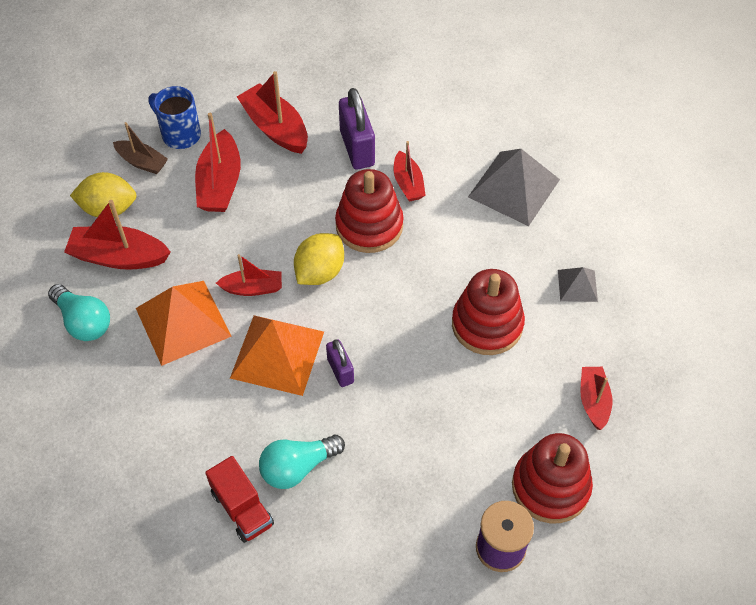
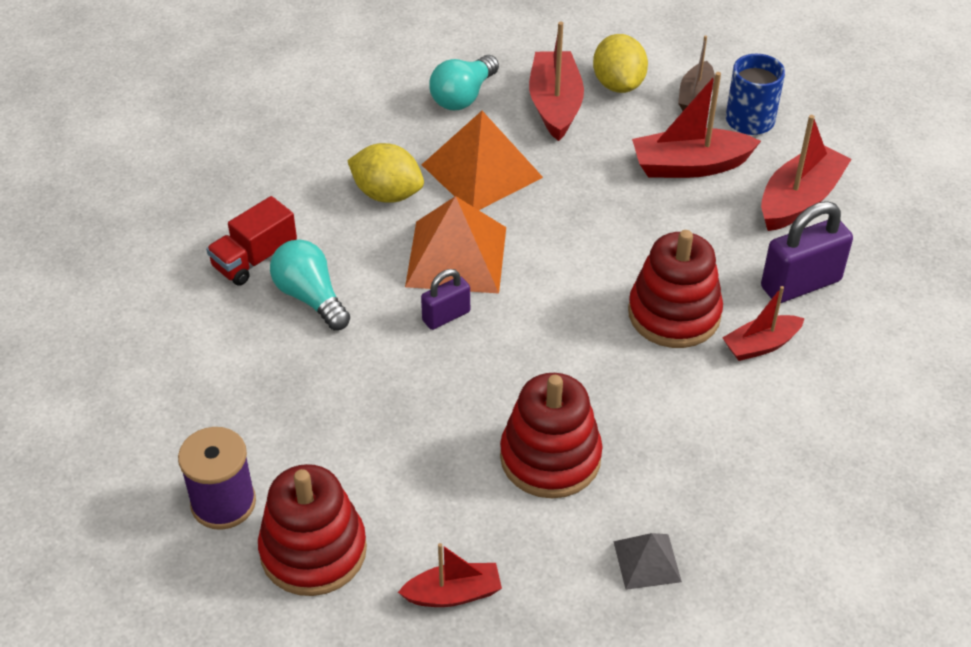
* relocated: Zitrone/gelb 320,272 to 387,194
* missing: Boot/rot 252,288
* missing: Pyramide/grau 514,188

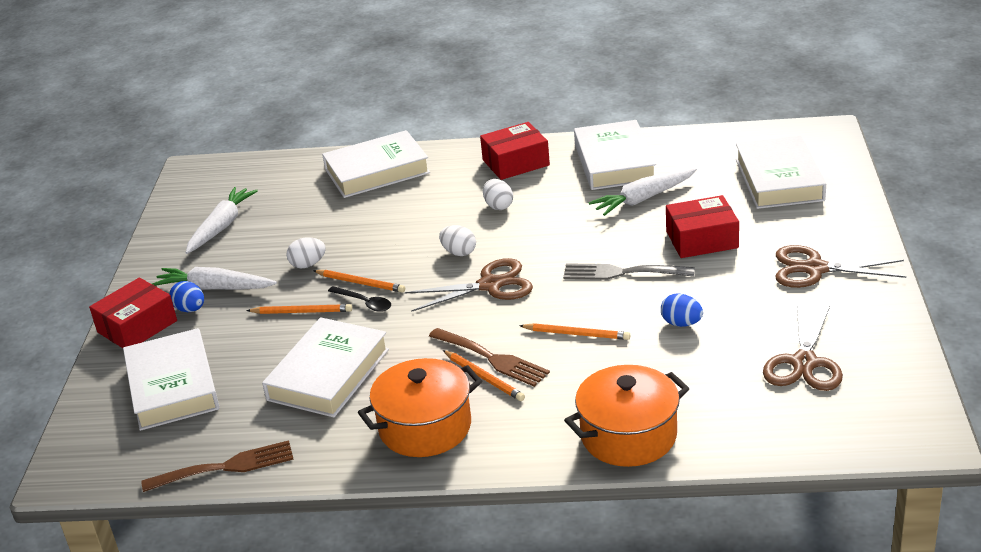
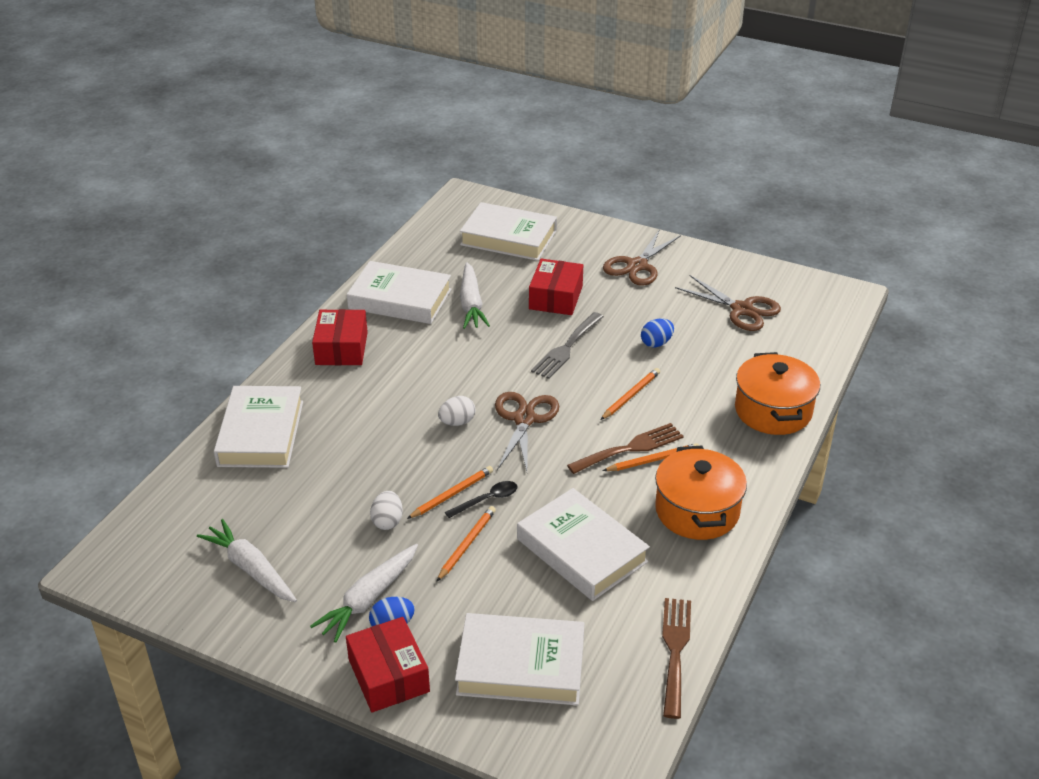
* missing: Ei/weiß 498,206

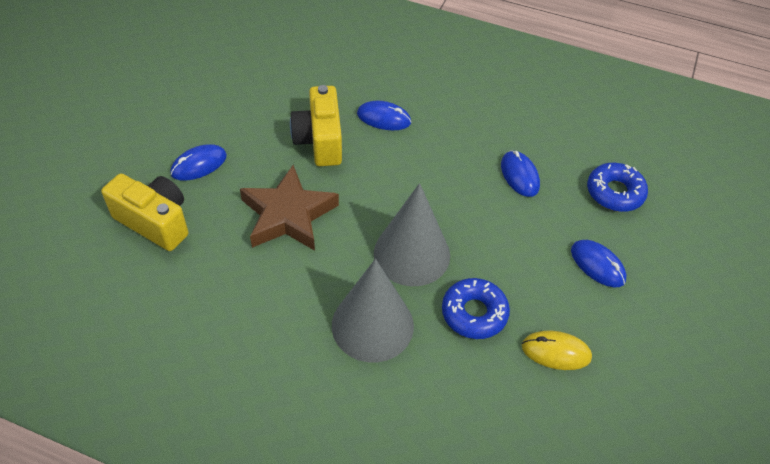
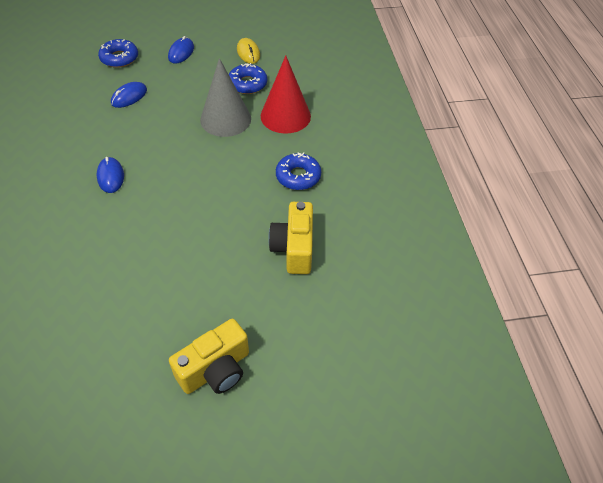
* relocated: Kamera/gelb 320,140 to 215,369
* colour: Kegel/grau 372,325 to Kegel/rot 285,116
* appeared: Donut/blau 298,176
* missing: Computermaus/blau 199,165
* missing: Stern/braun 288,215

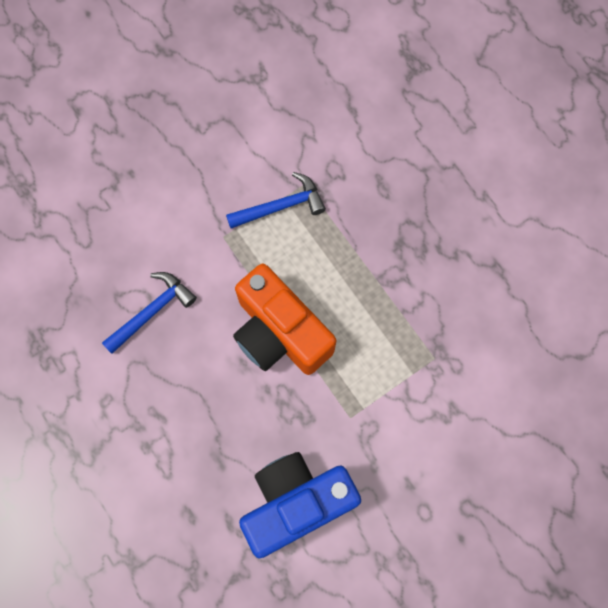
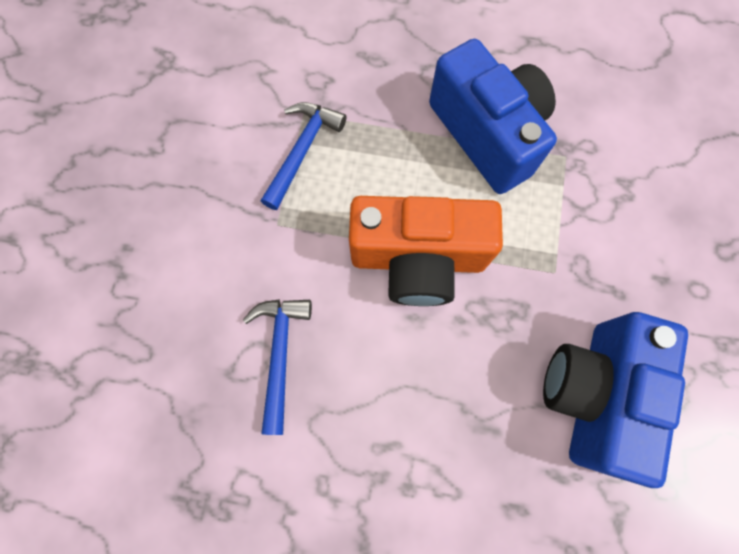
* appeared: Kamera/blau 487,134

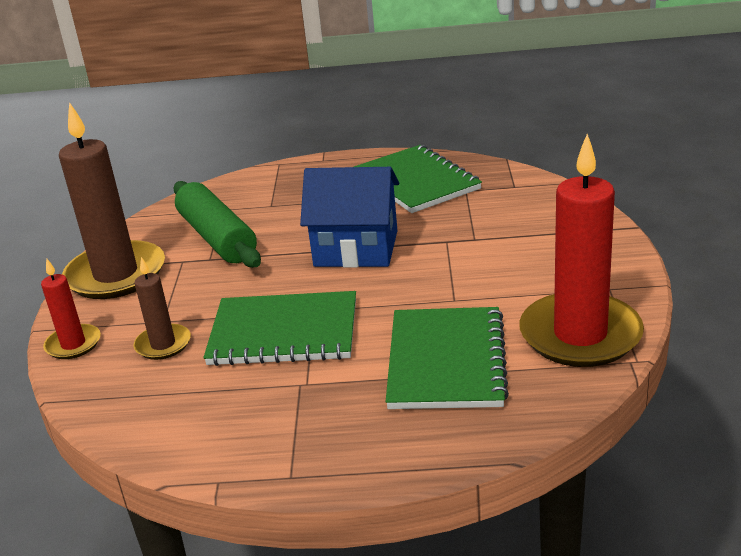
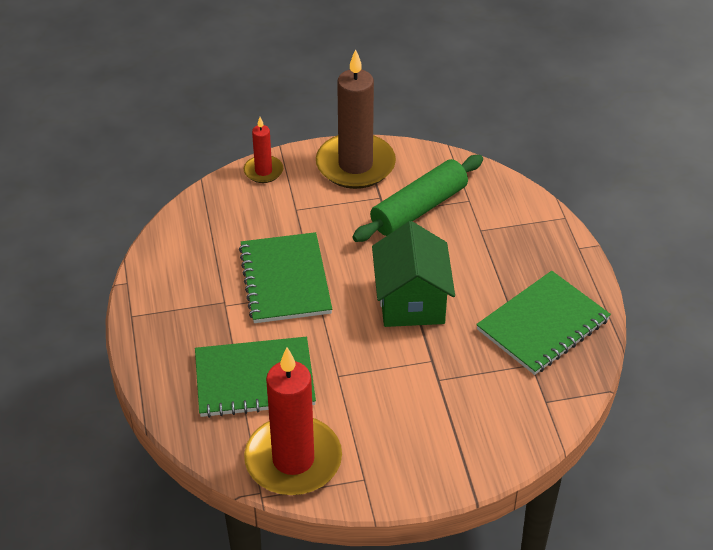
* colour: Haus/blau 356,248 to Haus/grün 411,301
* missing: Kerze/braun 163,344

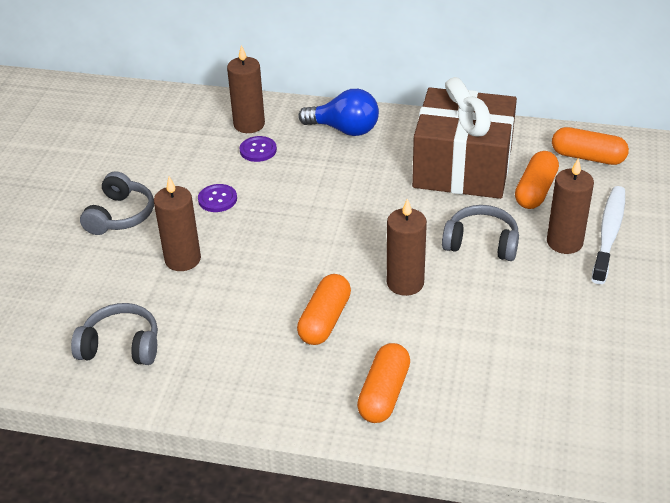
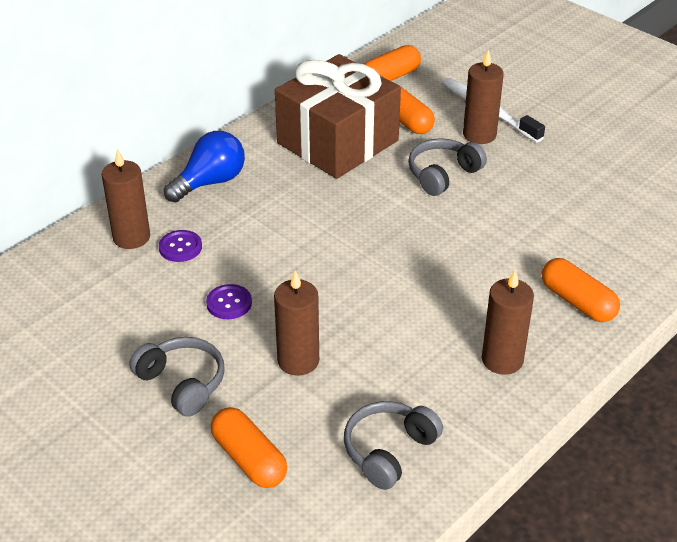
* relocated: Kapsel/orange 325,320 to 249,459
* relocated: Kerze/braun 405,283 to 502,360

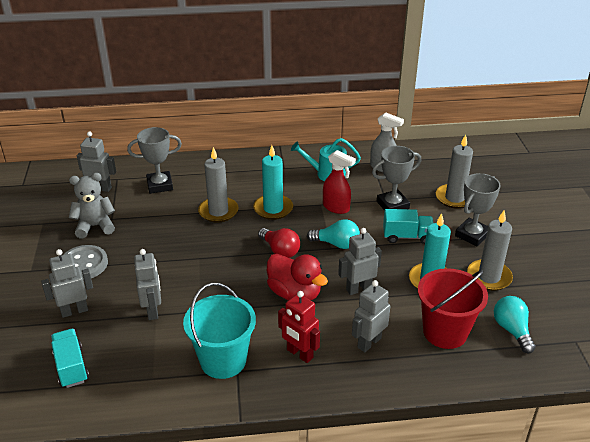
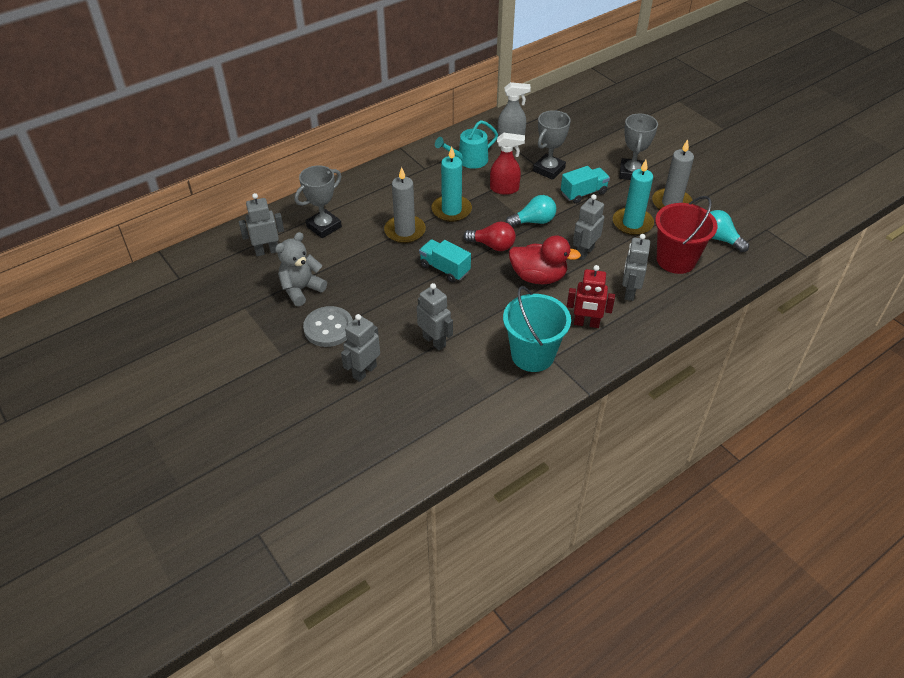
* relocated: Lastwagen/türkis 71,367 to 444,269
* missing: Kerze/grau 454,198

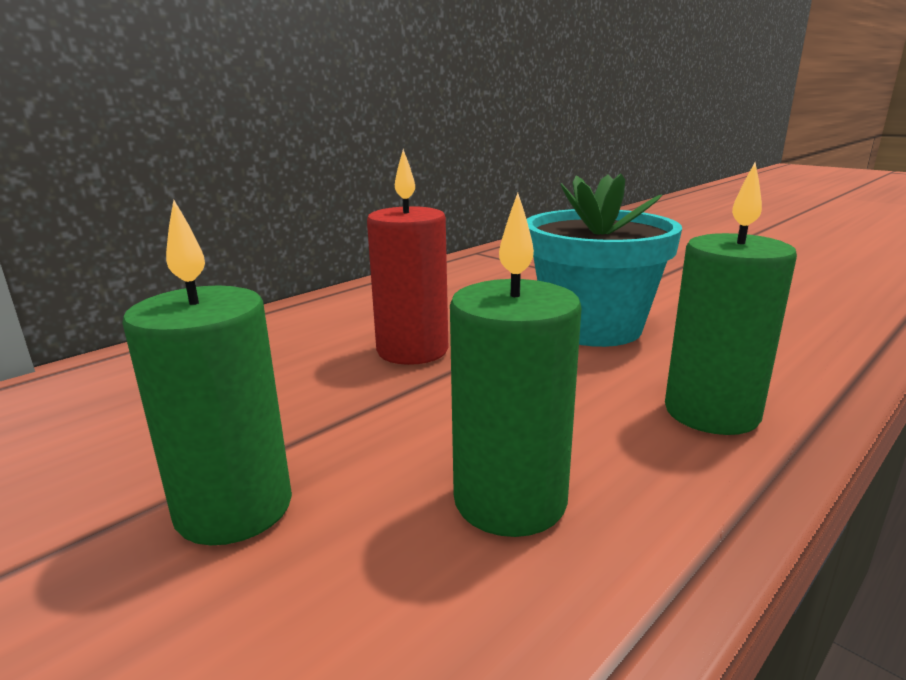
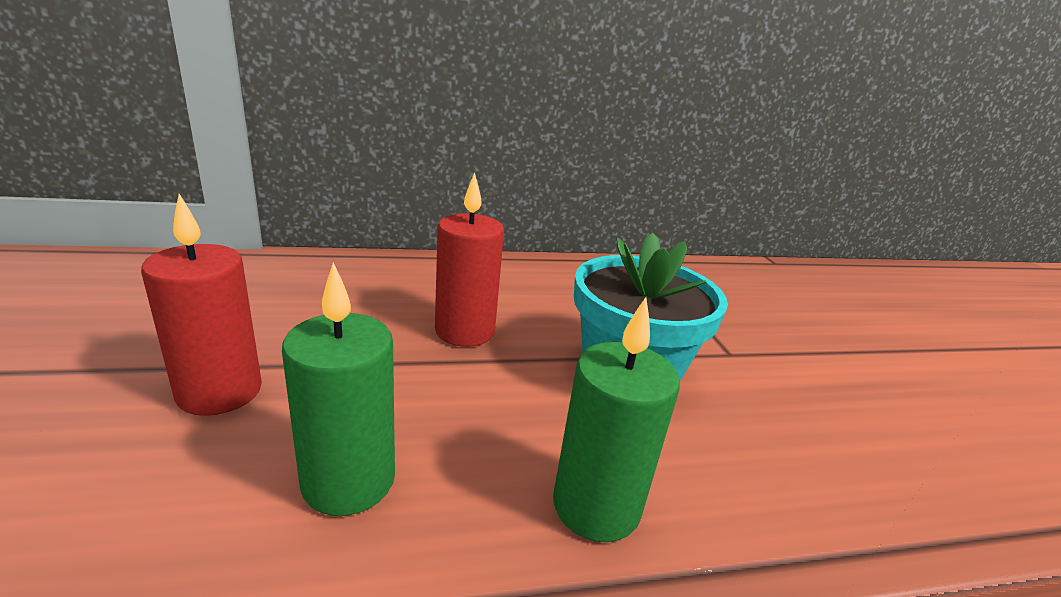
* colour: Kerze/grün 234,508 to Kerze/rot 220,392

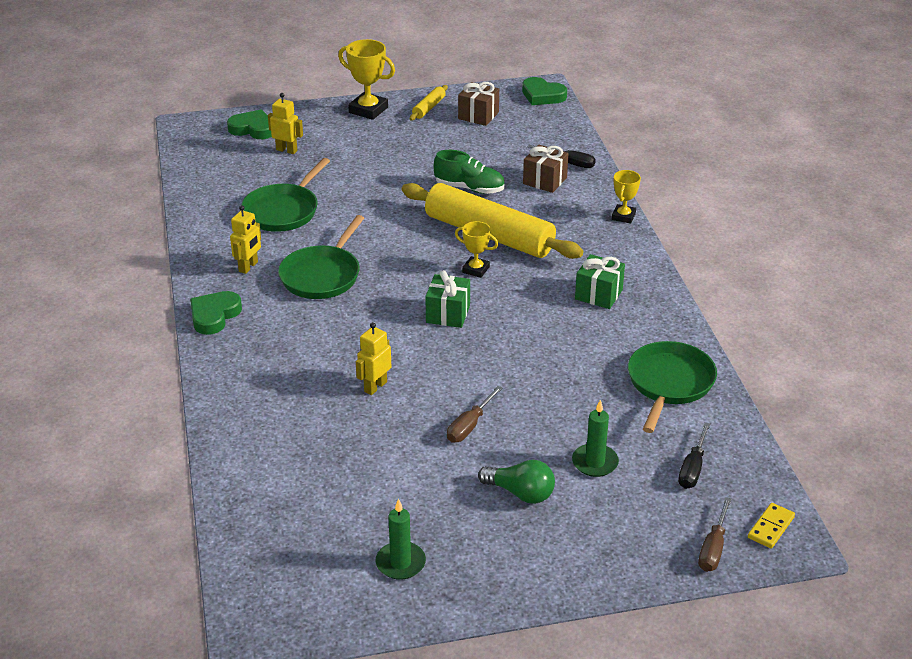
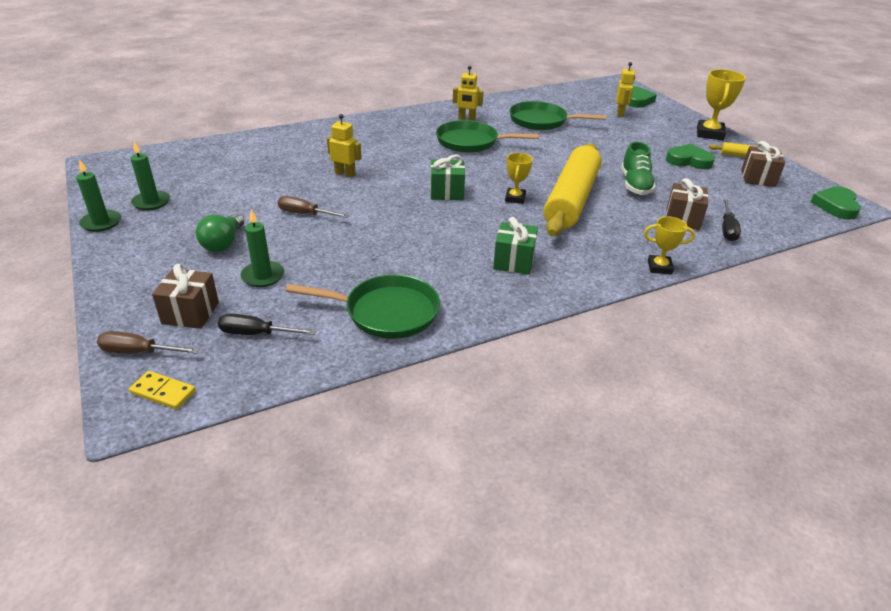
* appeared: Kerze/grün 101,223
* appeared: Geschenk/braun 190,313
* relocated: Herz/grün 214,315 to 688,161

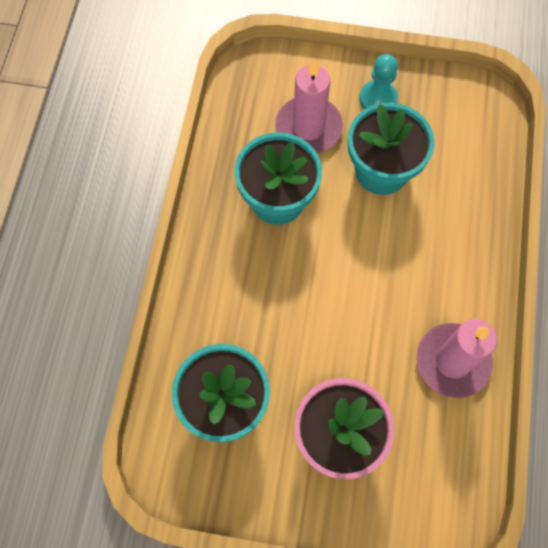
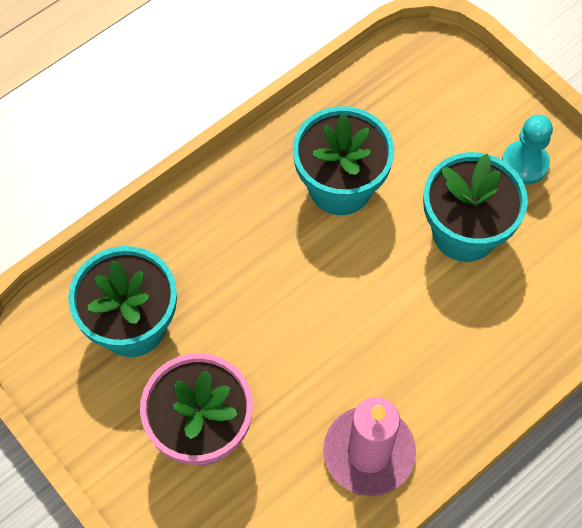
* missing: Kerze/rosa 308,128

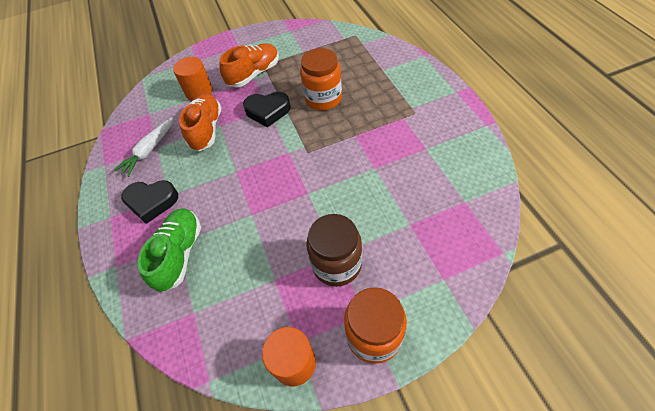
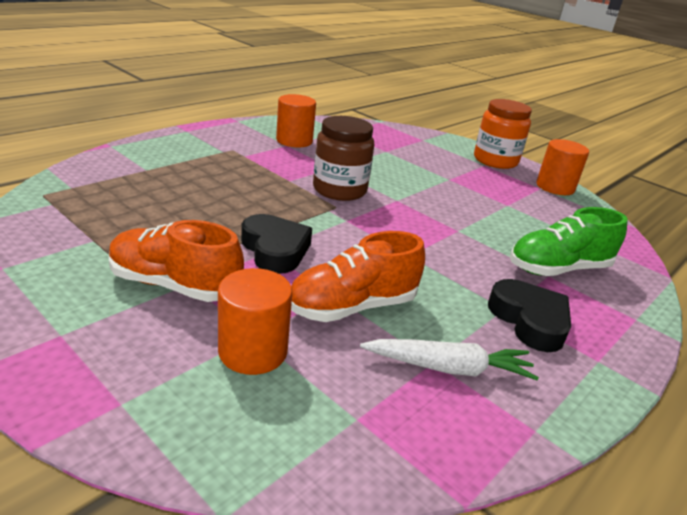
* appeared: Vollzylinder/orange 294,141
* relocated: Einmachglas/braun 336,264 to 339,190
* missing: Einmachglas/orange 323,98

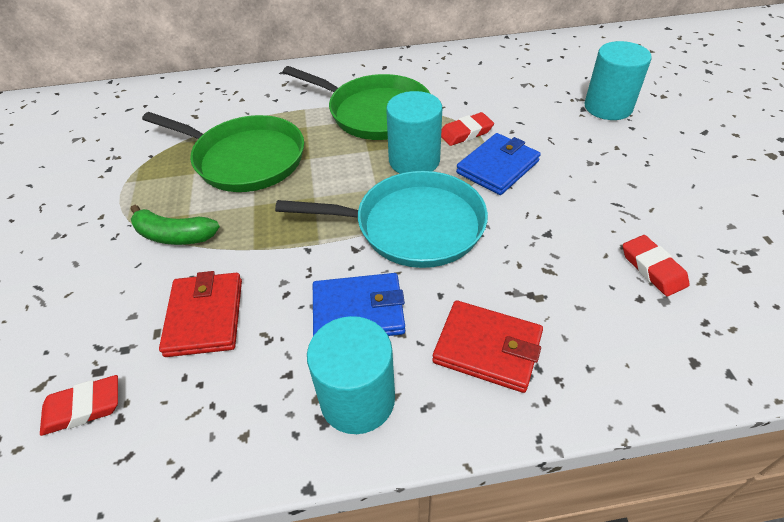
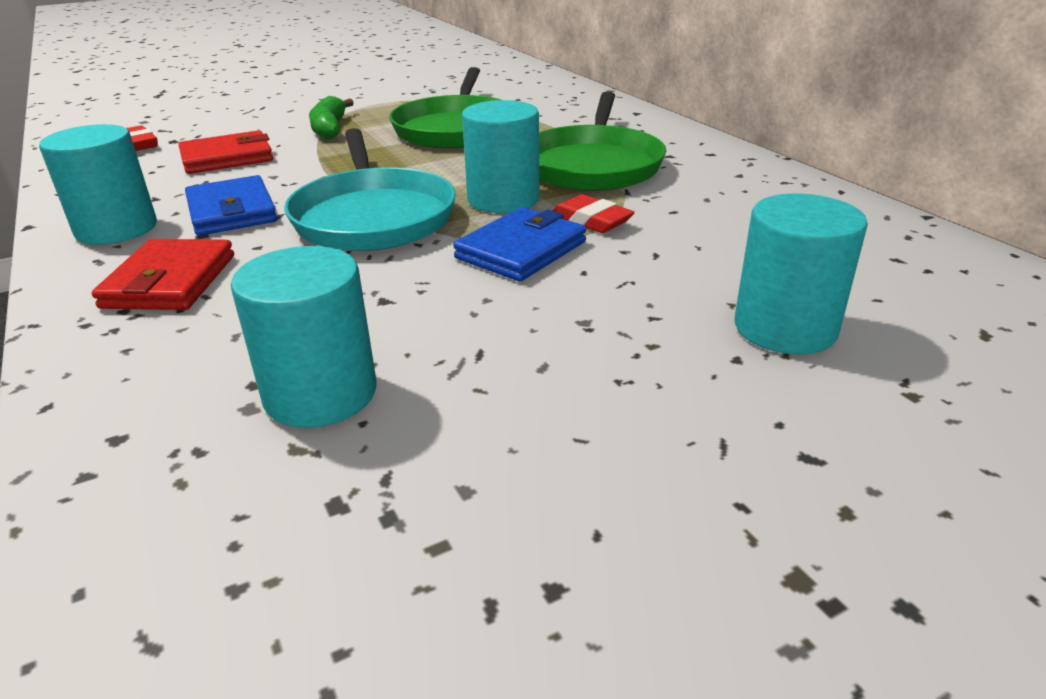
* exchanged: Radiergummi/rot 653,268 to Vollzylinder/türkis 320,393
* spun: Geldbörse/blau 497,167 = 521,250 75 degrees counterclockwise

